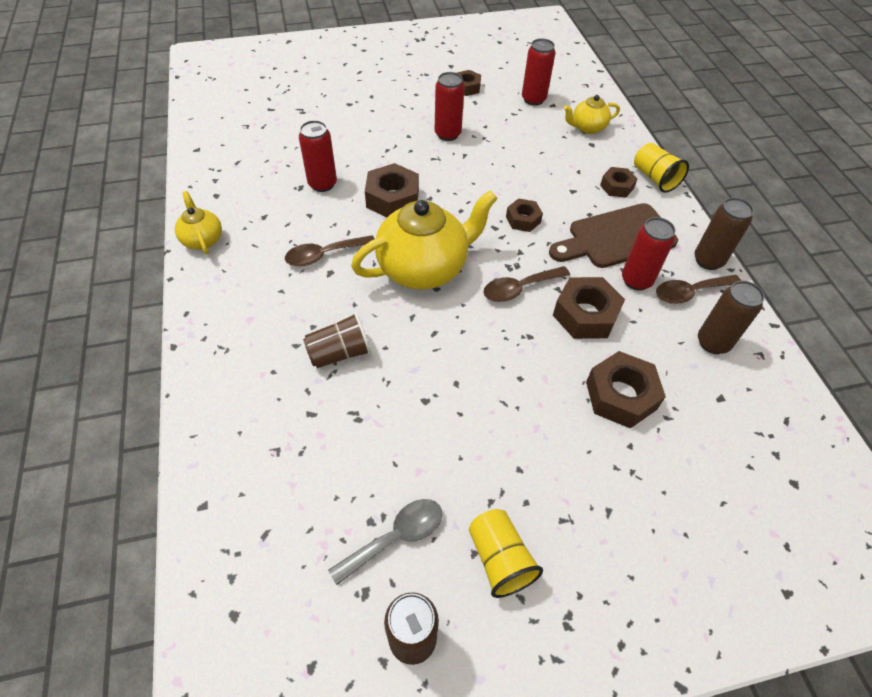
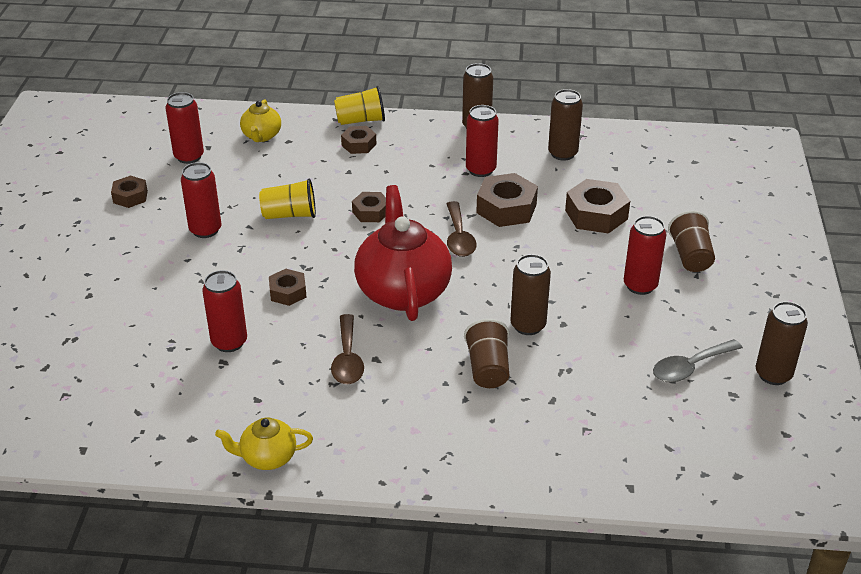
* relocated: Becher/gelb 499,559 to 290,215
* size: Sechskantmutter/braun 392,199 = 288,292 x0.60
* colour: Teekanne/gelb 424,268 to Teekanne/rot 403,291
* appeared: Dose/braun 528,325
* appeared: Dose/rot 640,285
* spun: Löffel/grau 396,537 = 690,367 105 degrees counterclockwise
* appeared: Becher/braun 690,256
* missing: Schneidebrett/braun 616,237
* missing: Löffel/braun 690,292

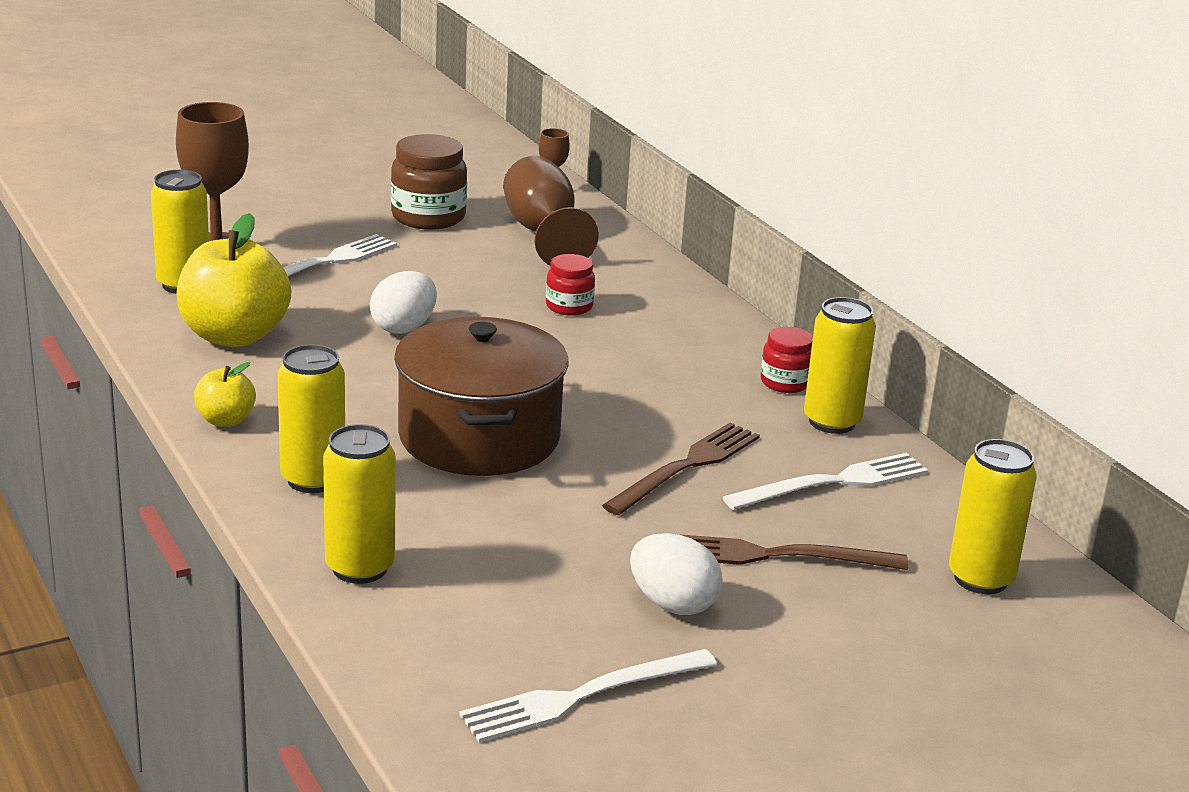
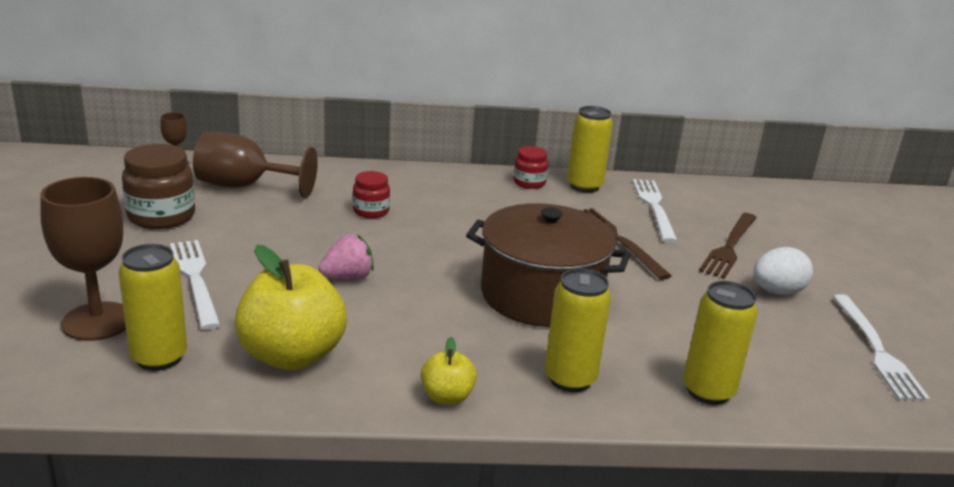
* exchanged: Ei/weiß 404,328 to Erdbeere/rosa 348,277
* missing: Dose/gelb 980,579

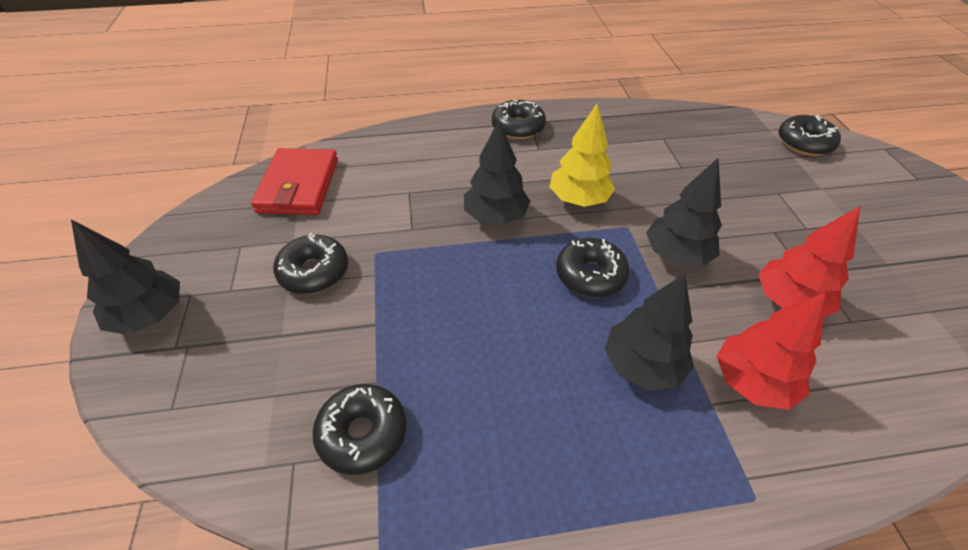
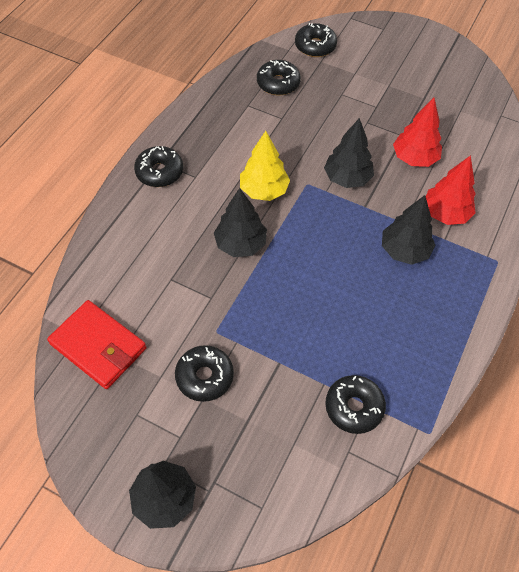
* relocated: Donut/schwarz 590,275 to 278,83

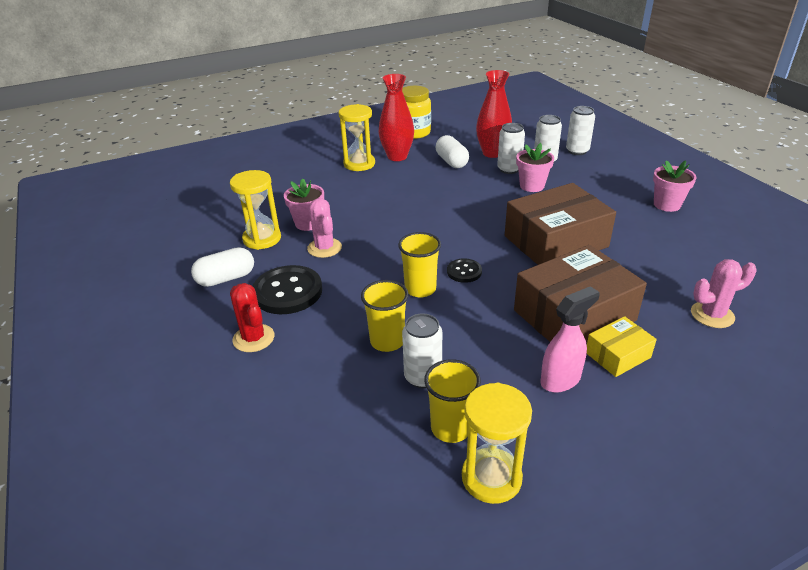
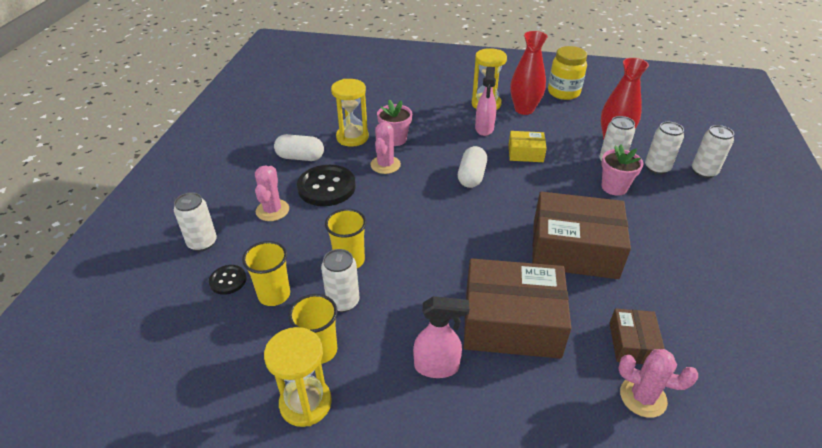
* appeared: Dose/weiß 202,243
* relocated: Knopf/schwarz 464,272 to 228,280
* relocated: Becher/gelb 420,289 to 274,295
* colour: Kaktus/rot 253,338 to Kaktus/rosa 272,210
* relocated: Kapsel/weiß 451,162 to 471,176
* appeared: Sprühflasche/rosa 484,129
* relocated: Schachtel/gelb 617,355 to 525,153
* appeared: Schachtel/braun 632,343
* missing: Blumentopf/rosa 667,205

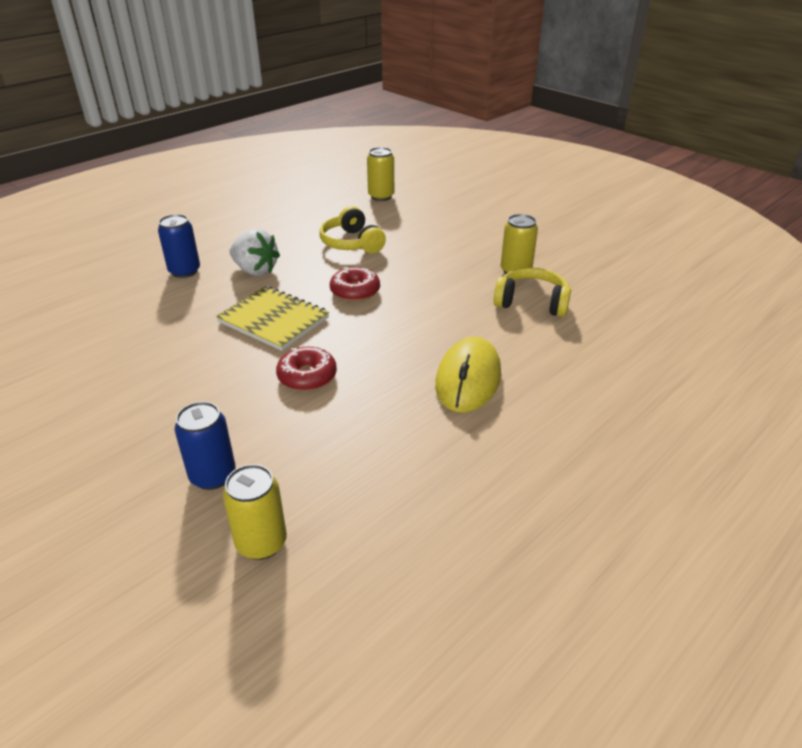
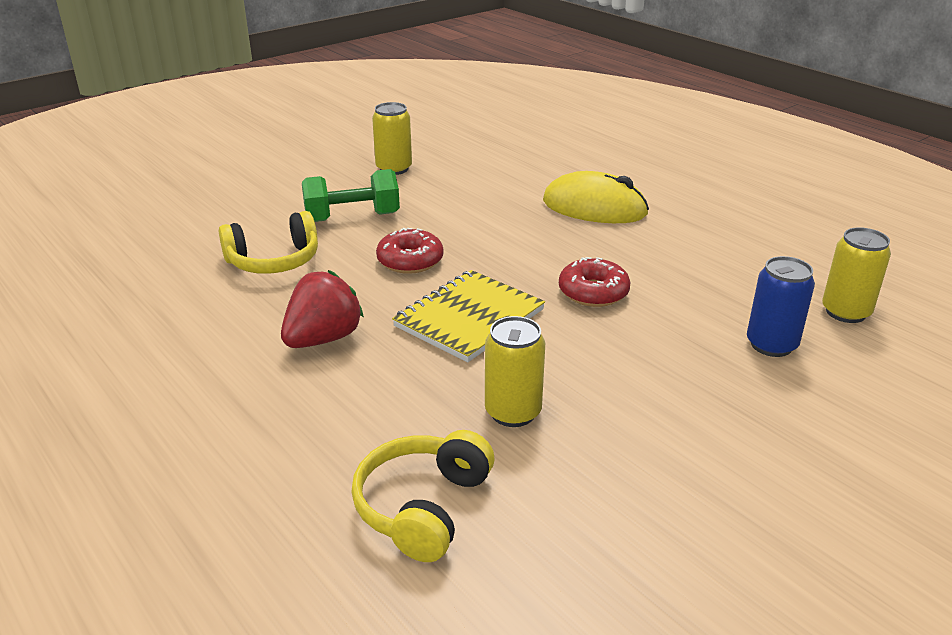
* colour: Erdbeere/weiß 255,270 to Erdbeere/rot 323,339
* appeared: Hantel/grün 352,217
* relocated: Kopfhörer/gelb 531,302 to 423,507
* relocated: Dose/gelb 381,196 to 513,412
* missing: Dose/blau 184,271

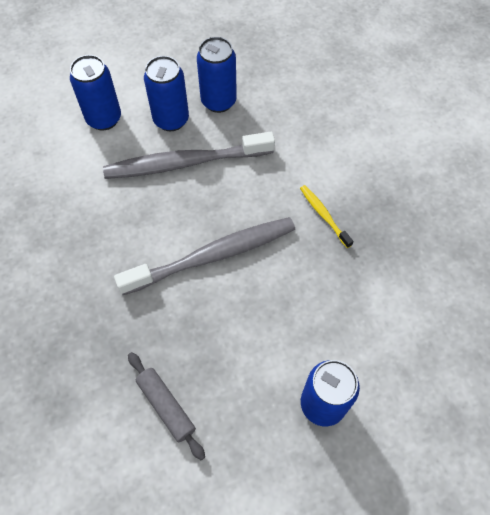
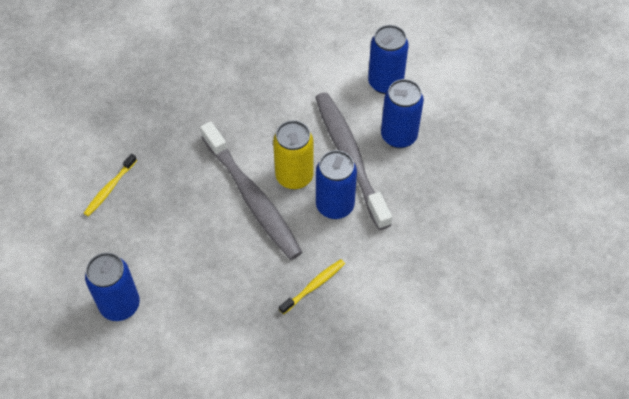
* exchanged: Nudelholz/grau 166,406 to Zahnbürste/gelb 109,189
* appeared: Dose/gelb 294,177
* relocated: Dose/blau 218,101 to 335,206

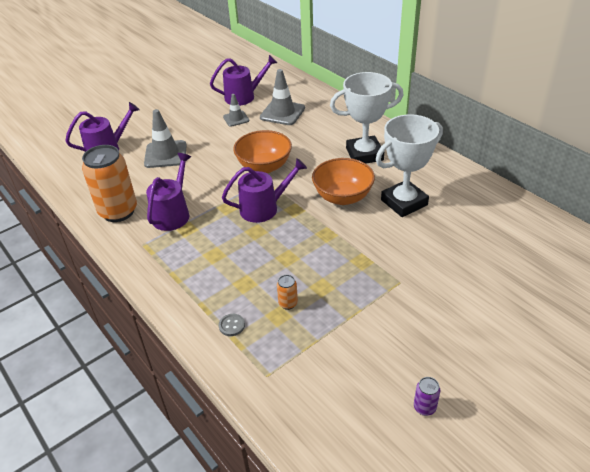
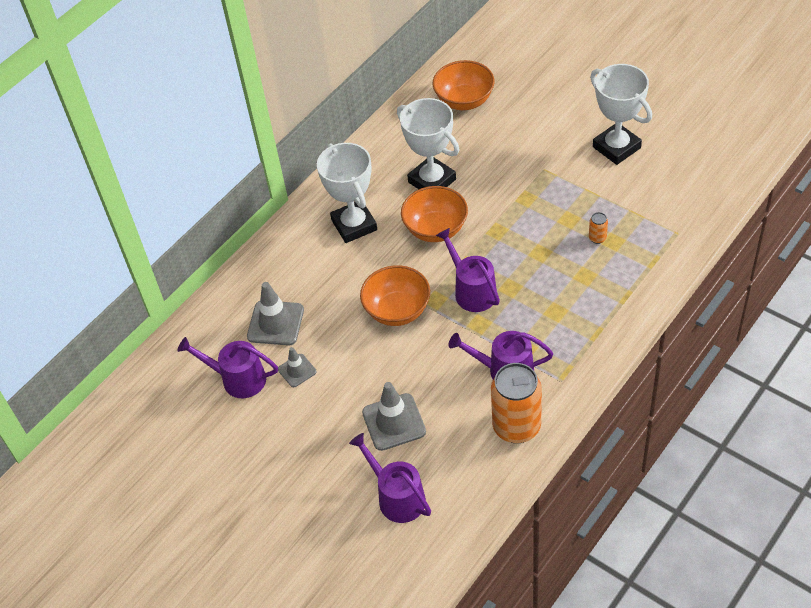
* spun: Gießkanne/lila 243,96 = 238,379 45 degrees counterclockwise
* appeared: Schüssel/orange 464,101
* appeared: Pokal/weiß 616,147
* missing: Knopf/grau 232,325
* missing: Dose/lila 424,407

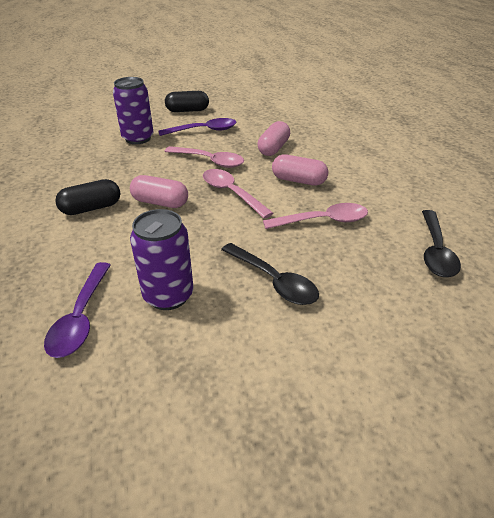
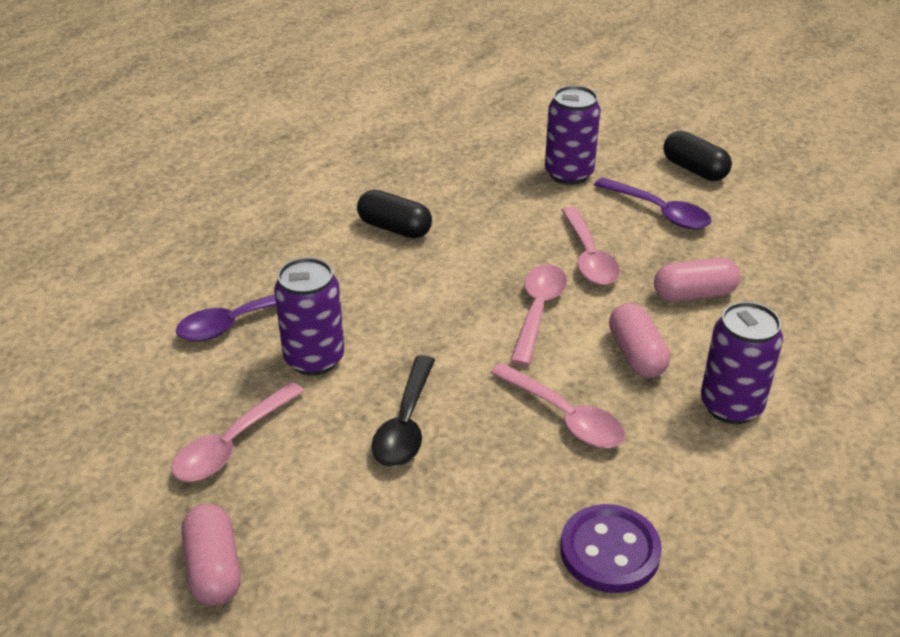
* appeared: Löffel/rosa 232,444
* relocated: Kapsel/rosa 160,202 to 213,569
* exchanged: Löffel/schwarz 435,251 to Knopf/lila 609,551
* appeared: Dose/lila 731,406

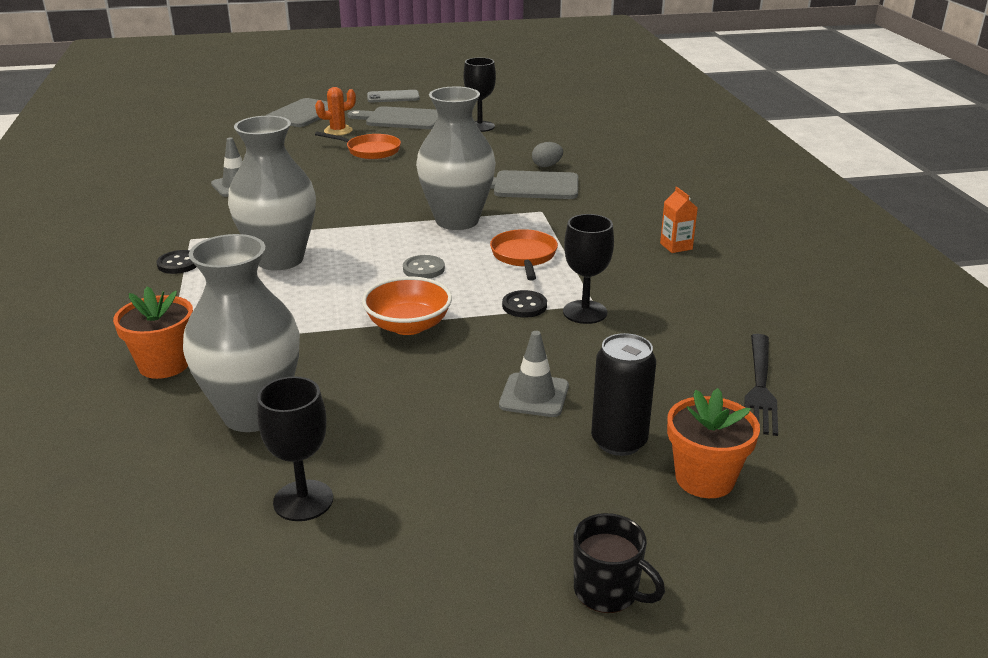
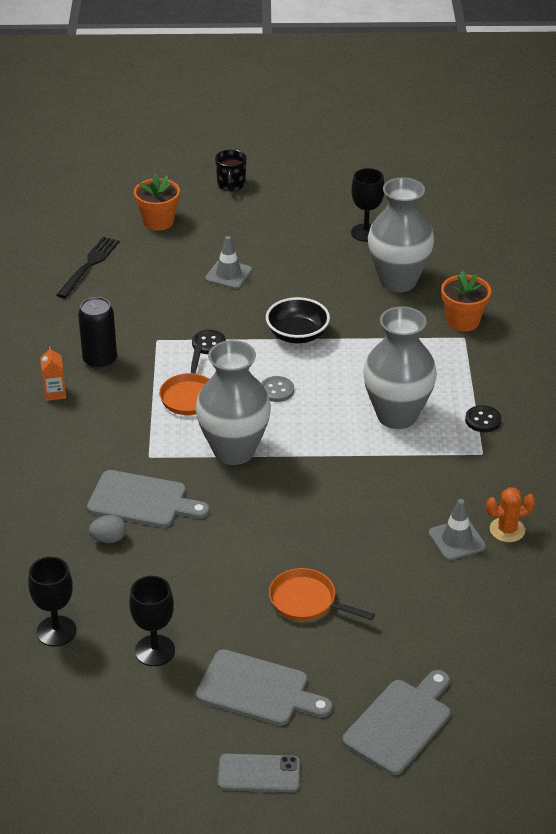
* relocated: Kelch/schwarz 585,312 to 56,631
* relocated: Dose/schwarz 619,441 to 100,360
* spun: Tasse/schwarz 608,591 = 231,185 135 degrees counterclockwise
* colour: Schüssel/orange 408,325 to Schüssel/schwarz 297,335
* relocated: Kaktus/orange 338,131 to 507,530

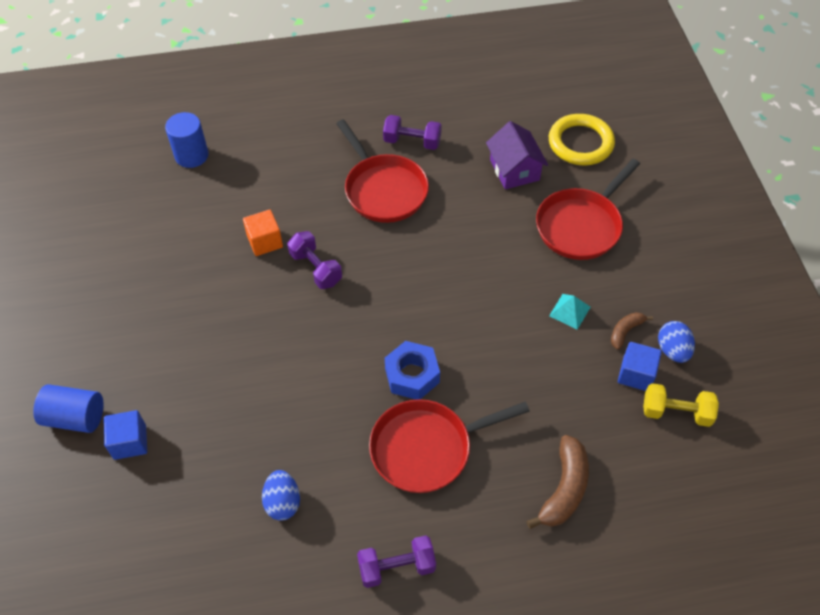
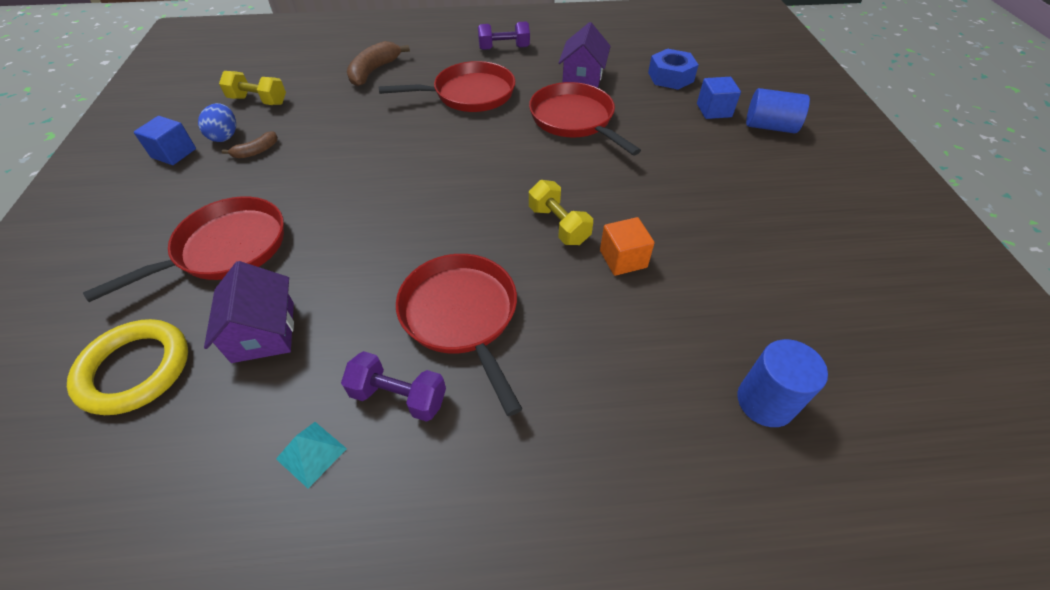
* relocated: Kubus/blau 636,374 to 174,153
* relocated: Pyramide/türkis 569,311 to 311,453
* appeared: Pfanne/rot 574,120
* colour: Hantel/lila 316,268 to Hantel/gelb 558,225
* exchanged: Ei/blau 283,502 to Haus/lila 583,76
* relocated: Sechskantmutter/blau 412,375 to 670,77

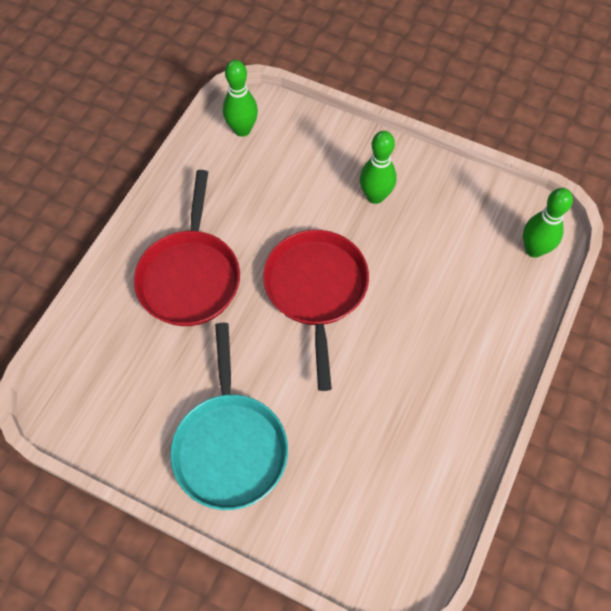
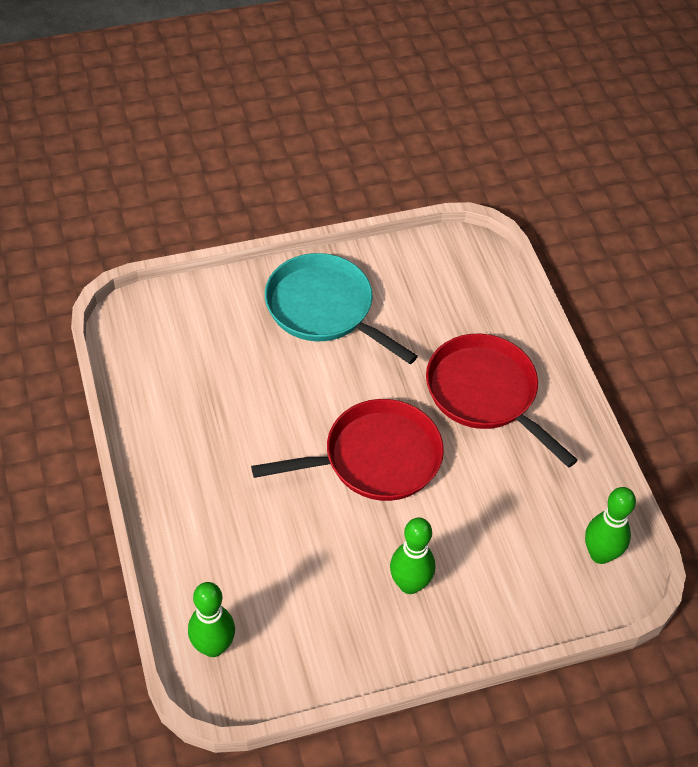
* spun: Pfanne/rot 316,290 = 375,458 60 degrees counterclockwise

